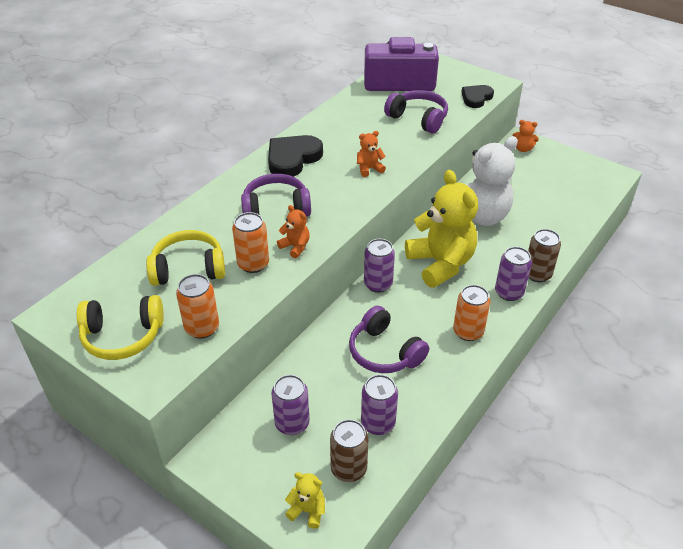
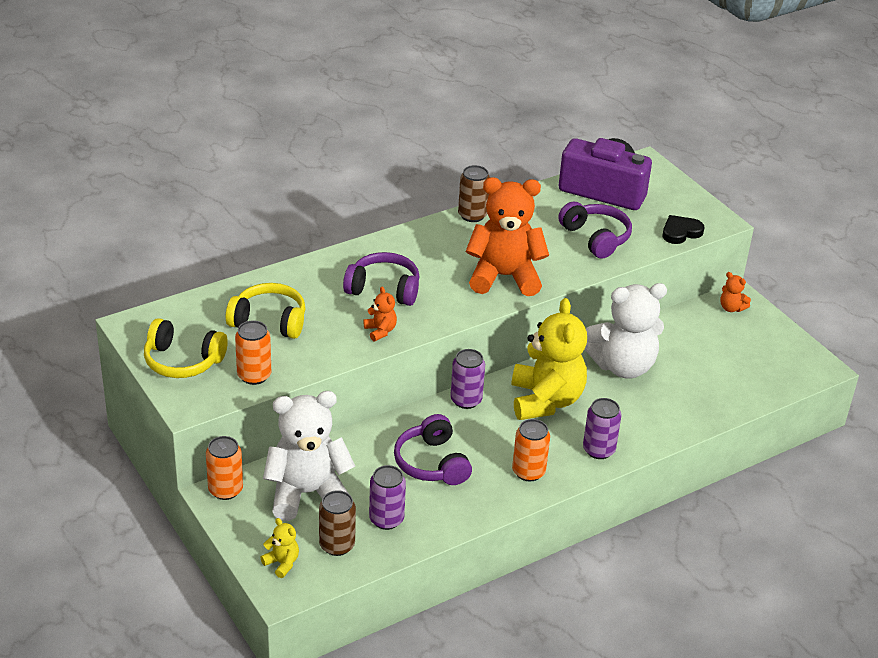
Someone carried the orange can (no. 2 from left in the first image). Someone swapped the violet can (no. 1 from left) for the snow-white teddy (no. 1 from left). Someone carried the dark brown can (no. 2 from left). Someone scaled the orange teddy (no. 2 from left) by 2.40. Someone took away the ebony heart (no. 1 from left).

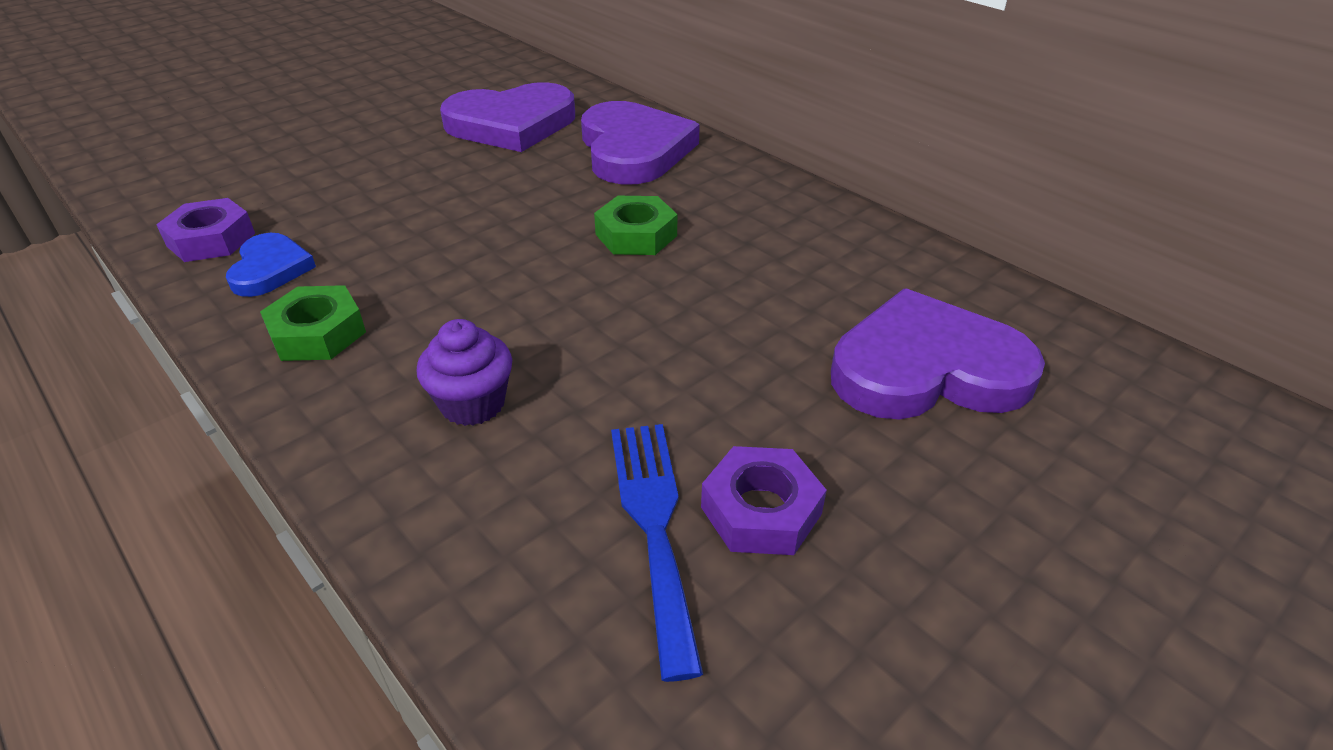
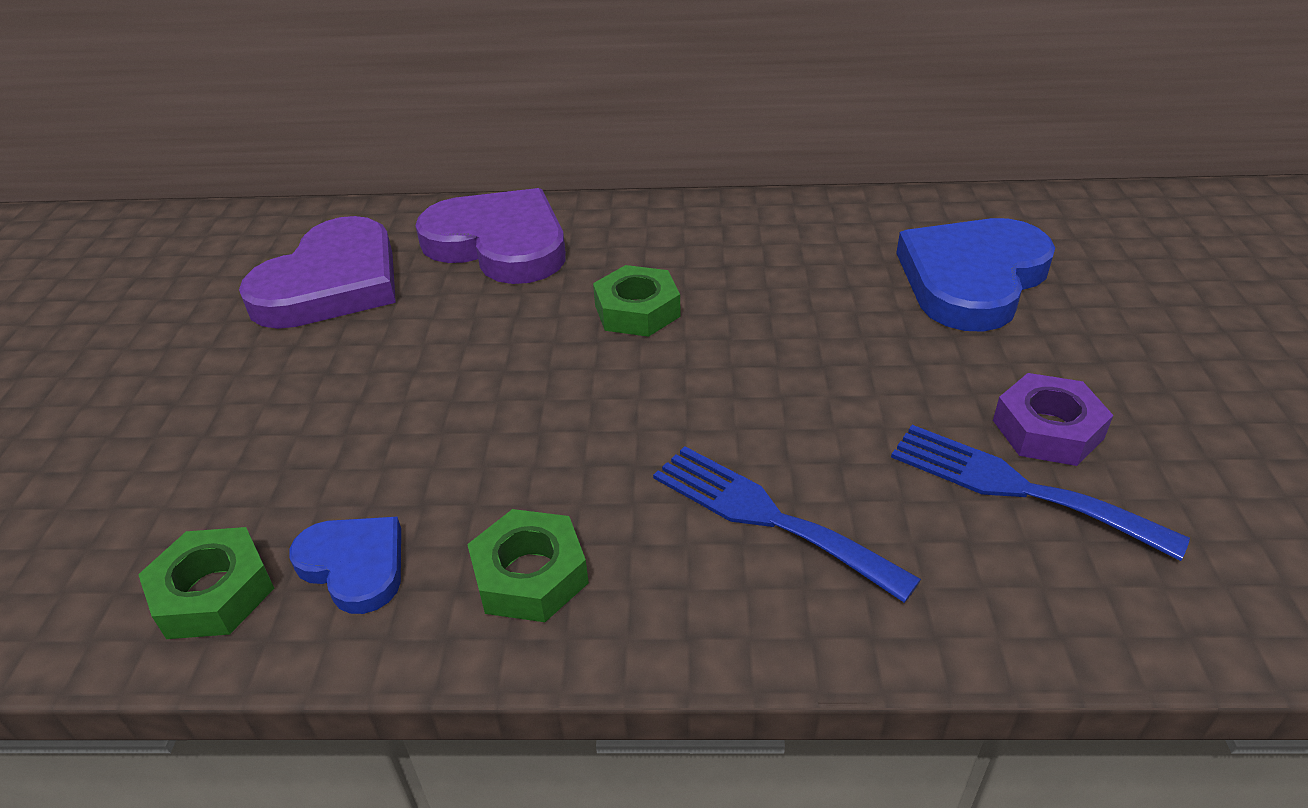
Someone repainted the violet nut (no. 1 from left), which became the leaf-green nut (no. 1 from left). Someone swapped the violet cupcake for the royal blue fork (no. 1 from left). Someone repainted the violet heart (no. 3 from left), which became the royal blue heart (no. 2 from left).

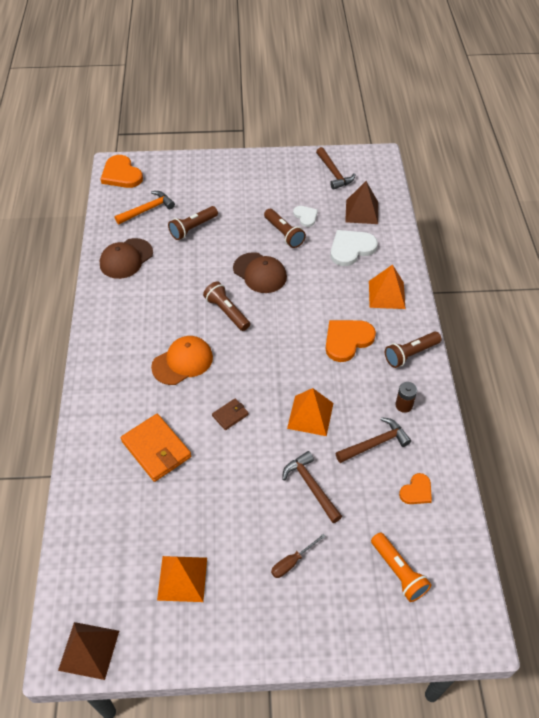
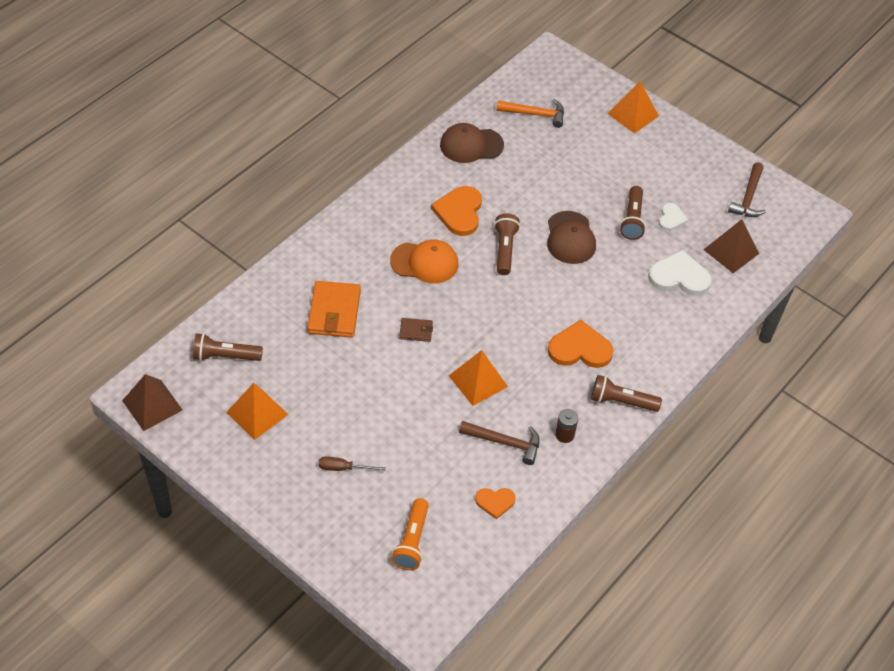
Someone carried the dark brown flashlight (no. 1 from left). Someone carried the orange heart (no. 1 from left). Someone carried the orange pyramid (no. 3 from left). Someone took away the dark brown claw hammer (no. 1 from left).

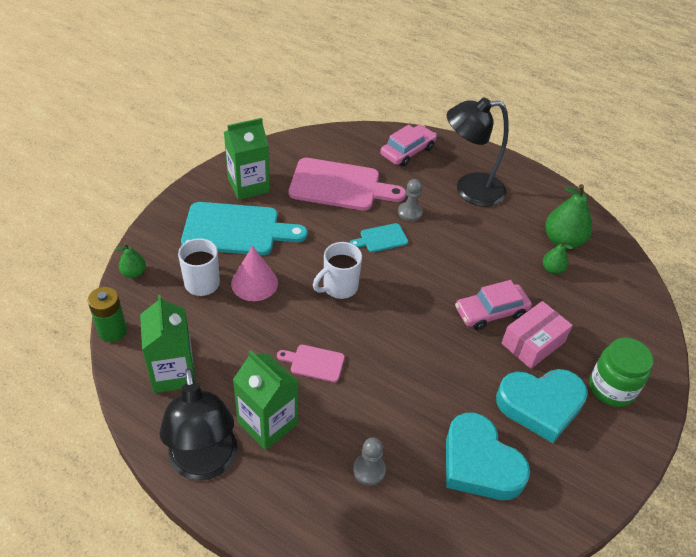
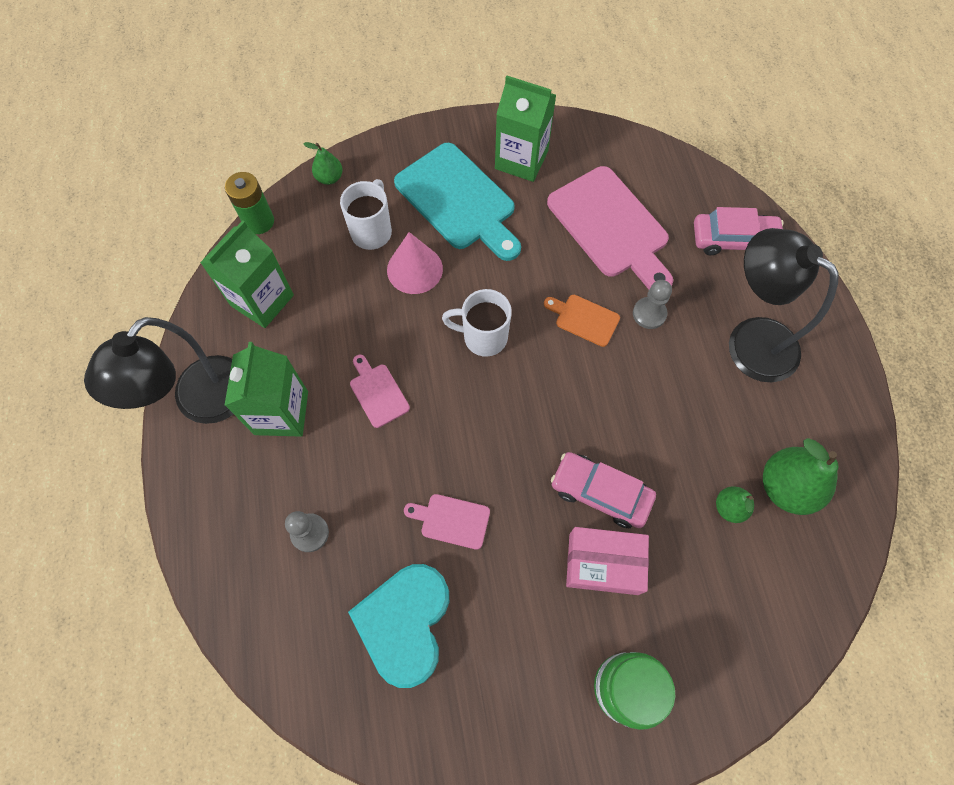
Someone put down the rose-pink bread board (no. 2 from left). Someone repainted the teal bread board (no. 2 from left), which became the orange bread board. Someone took away the teal heart (no. 2 from left).

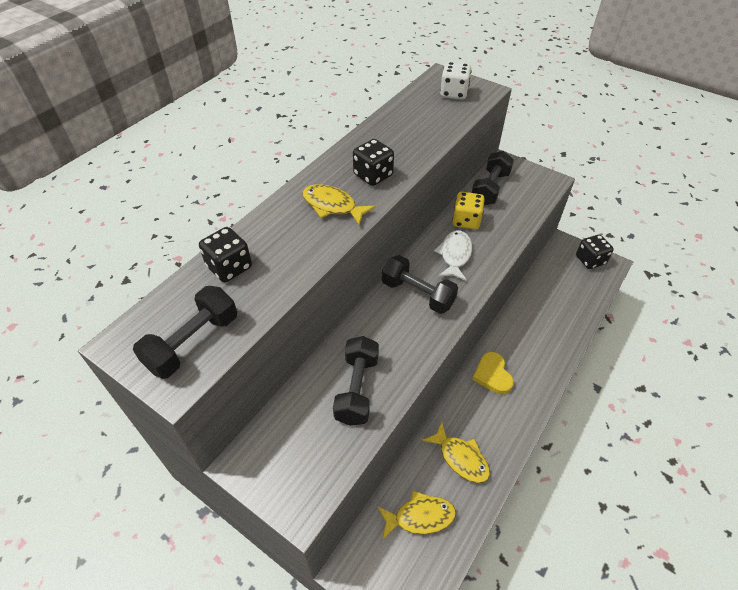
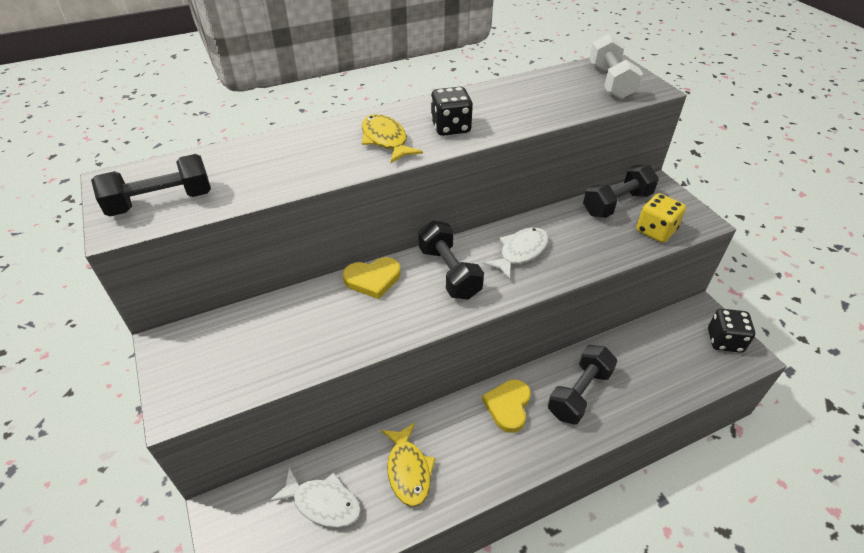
Someone repainted the yellow fish (no. 2 from left), which became the snow-white fish (no. 1 from left). Someone put down the yellow heart (no. 1 from left). Someone carried the ebony hand weight (no. 2 from left in the first image). Someone swapped the snow-white dice for the snow-white hand weight. Someone carried the yellow dice. Someone took away the ebony dice (no. 1 from left).

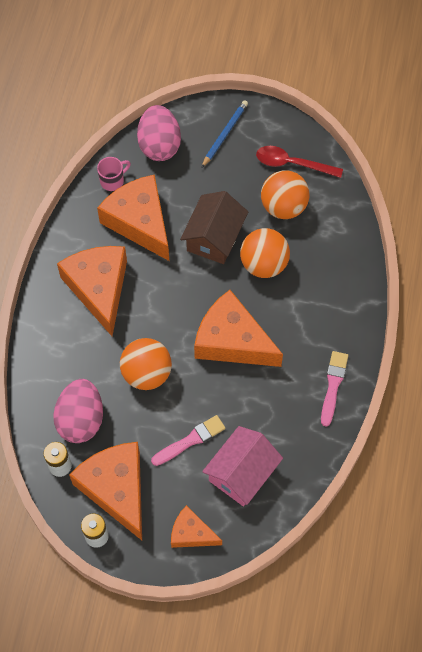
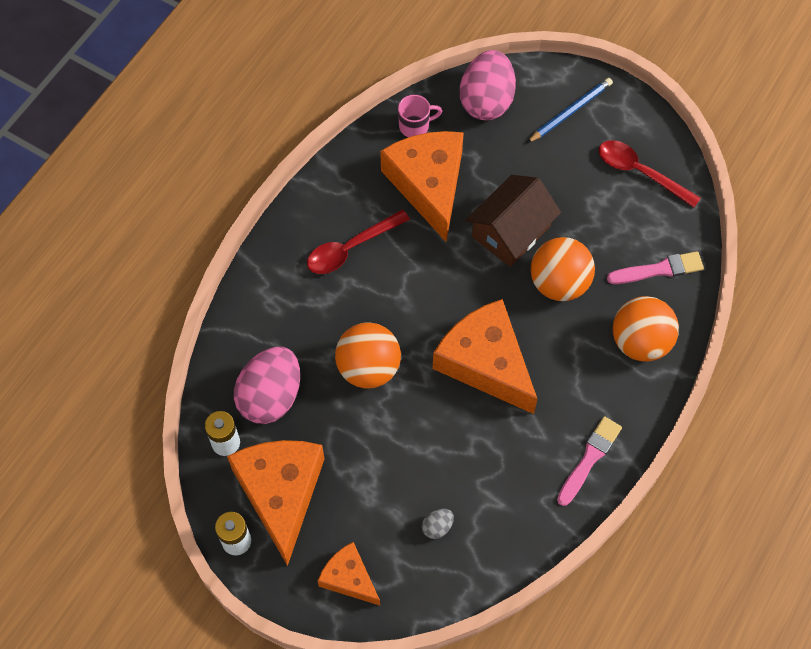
Someone swapped the orange piece of cheese (no. 1 from left) for the scarlet spoon (no. 1 from left). Someone swapped the rose-pink toy house for the ash-grey egg. Someone carried the rose-pink brush (no. 1 from left in the first image). Someone carried the orange ball (no. 3 from left).

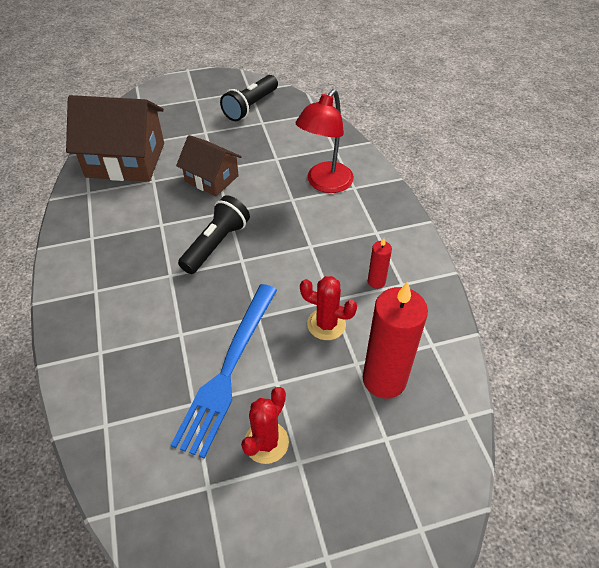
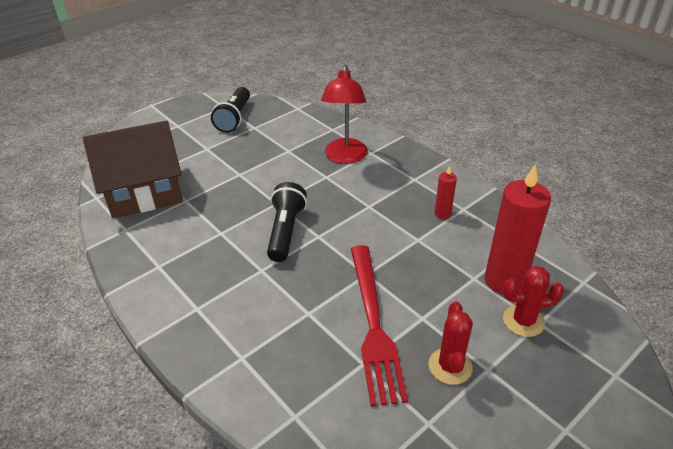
Someone repainted the royal blue fork, which became the scarlet fork. Someone carried the scarlet prickly plant (no. 2 from left). Someone took away the dark brown toy house (no. 2 from left).

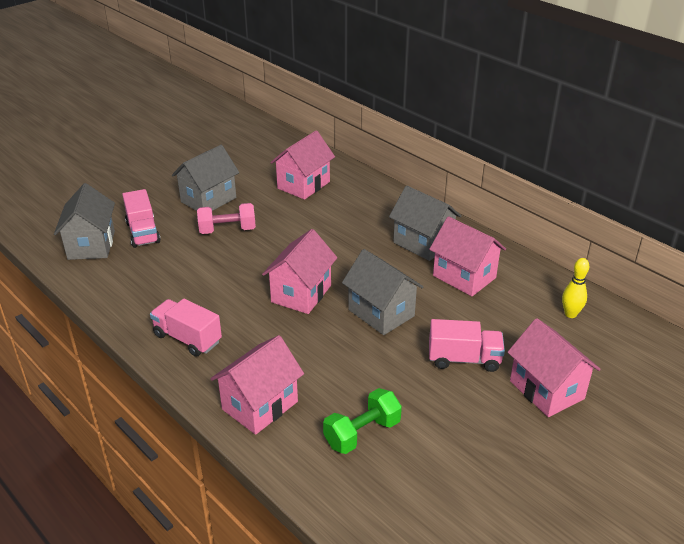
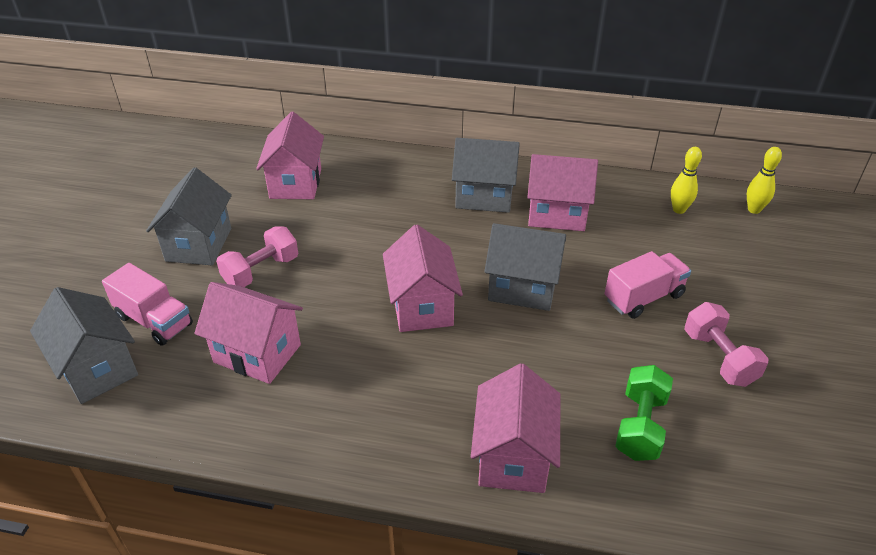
Someone carried the rose-pink toy house (no. 5 from left in the first image). Someone put down the rose-pink hand weight (no. 2 from left). Someone put down the yellow skittle (no. 2 from left). Someone took away the rose-pink toy truck (no. 2 from left).

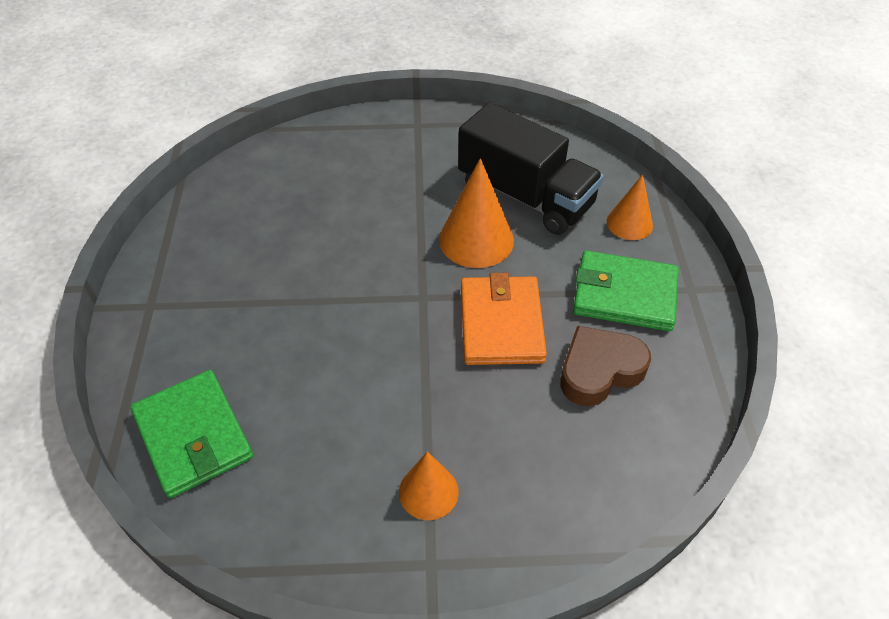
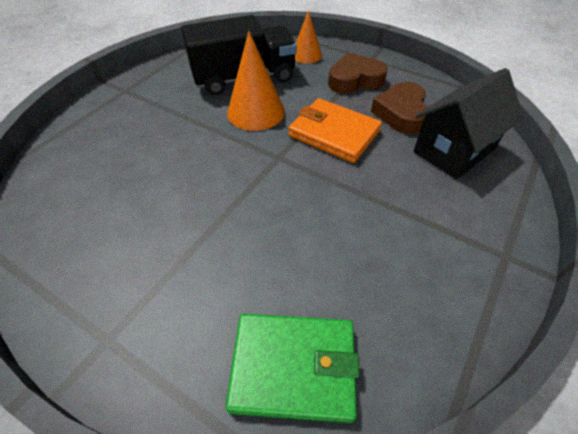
Someone swapped the leaf-green wallet (no. 2 from left) for the dark brown heart (no. 1 from left). Someone put down the ebony toy house. Someone took away the orange solid cone (no. 1 from left).

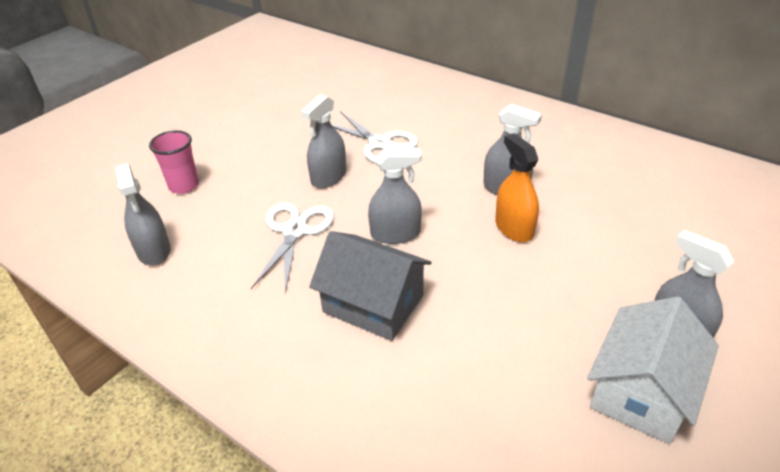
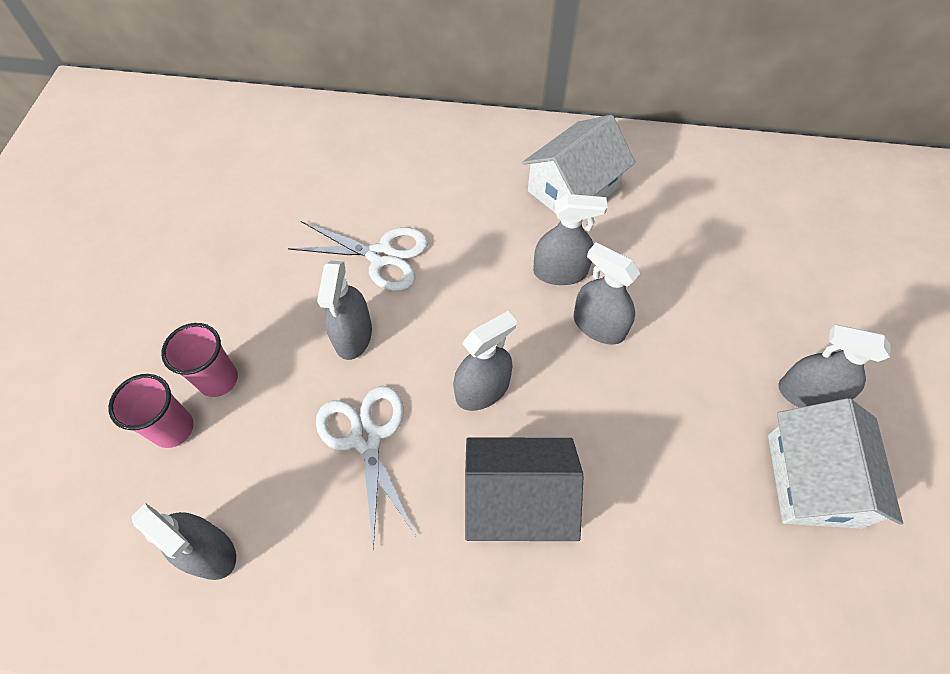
Someone put down the rose-pink tumbler (no. 2 from left). Someone put down the snow-white toy house (no. 1 from left). Someone repainted the orange spray bottle, which became the ash-grey spray bottle (no. 5 from left).

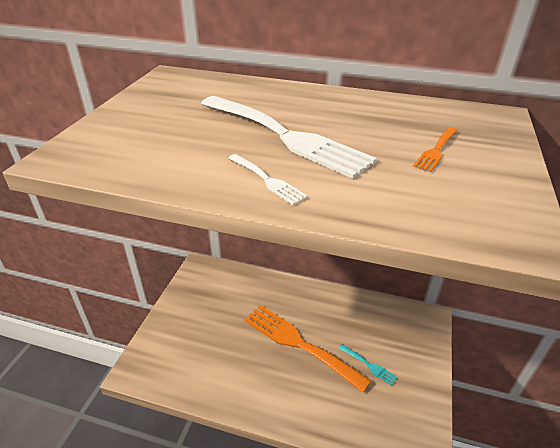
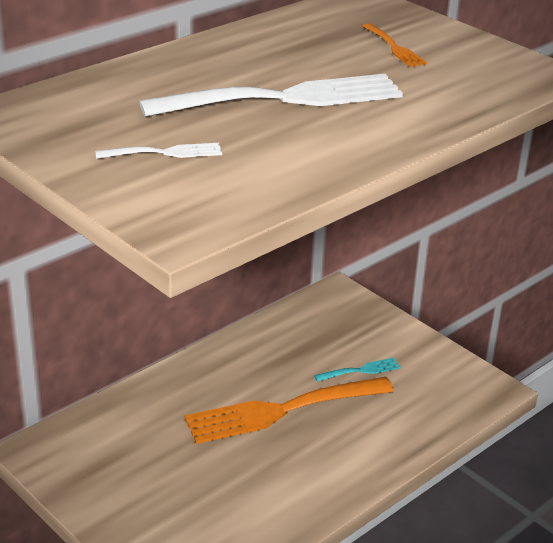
Someone carried the snow-white fork (no. 1 from left).

